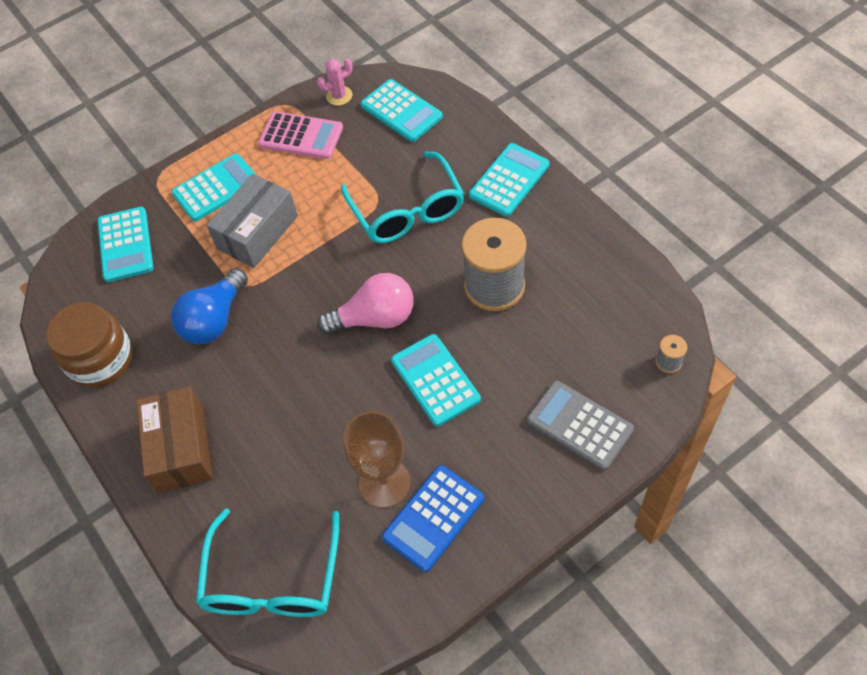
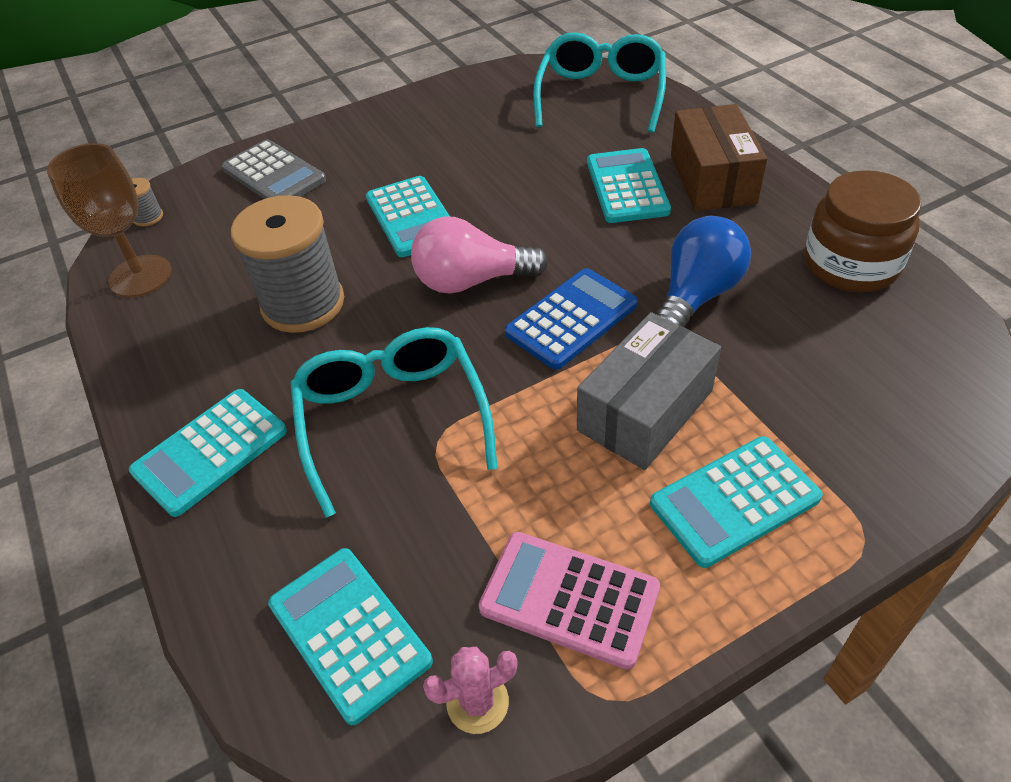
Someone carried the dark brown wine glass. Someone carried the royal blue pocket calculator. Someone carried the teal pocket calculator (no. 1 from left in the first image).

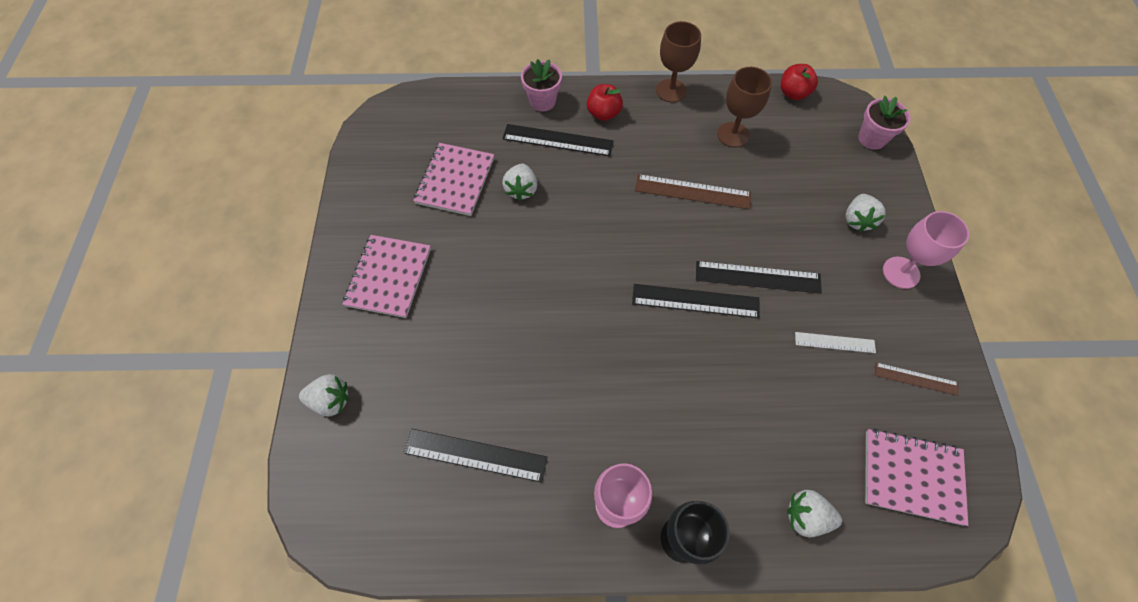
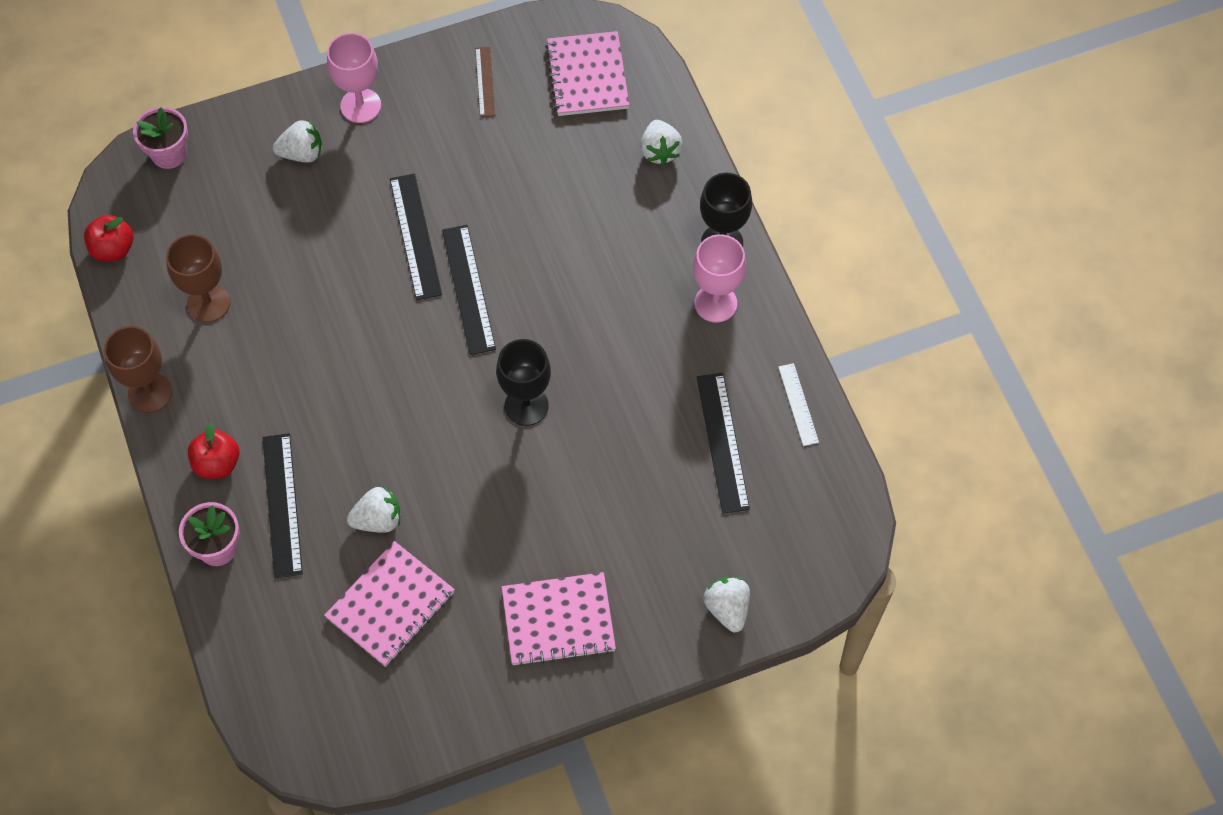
Someone rotated the rose-pink notebook (no. 2 from left in the first image) by 45 degrees counterclockwise. Someone put down the ebony wine glass (no. 1 from left). Someone carried the snow-white ruler. Someone took away the dark brown ruler (no. 1 from left).

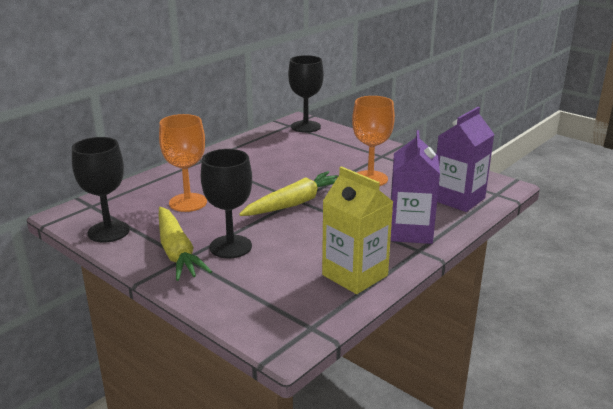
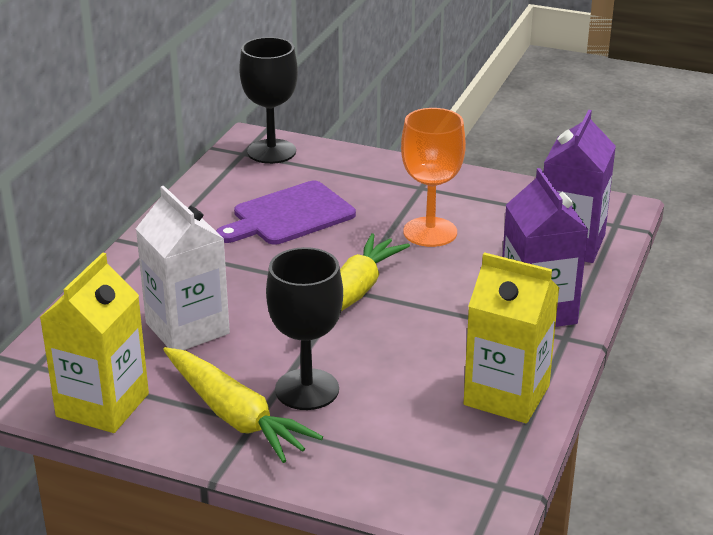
Someone swapped the ebony wine glass (no. 1 from left) for the yellow juice carton (no. 1 from left). Someone swapped the orange wine glass (no. 1 from left) for the snow-white juice carton. Someone put down the violet bread board.

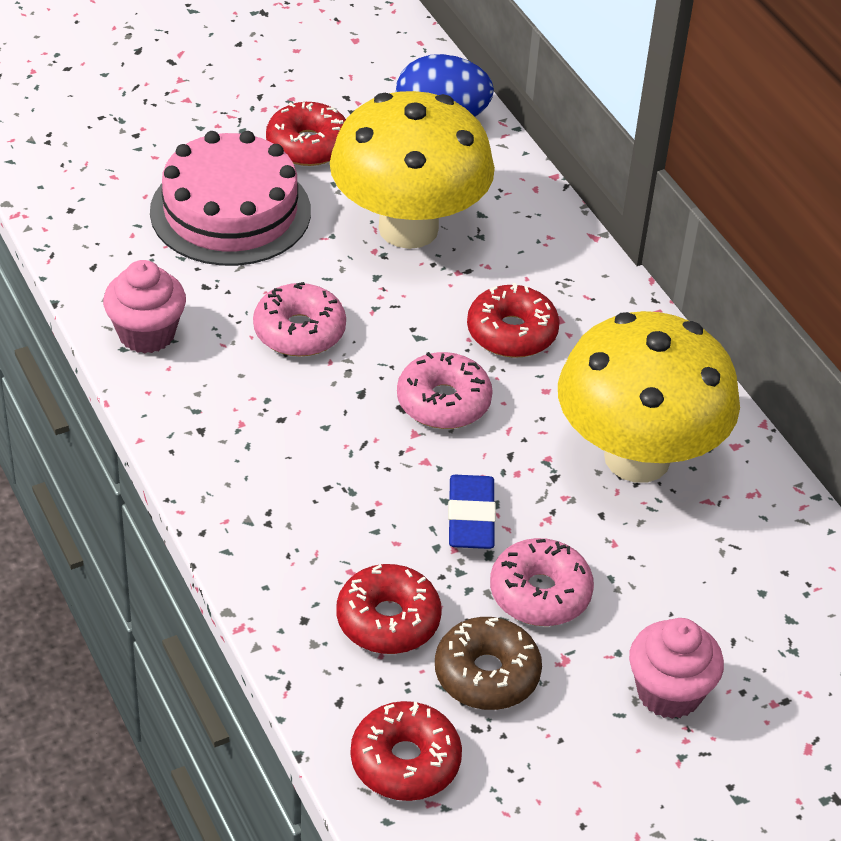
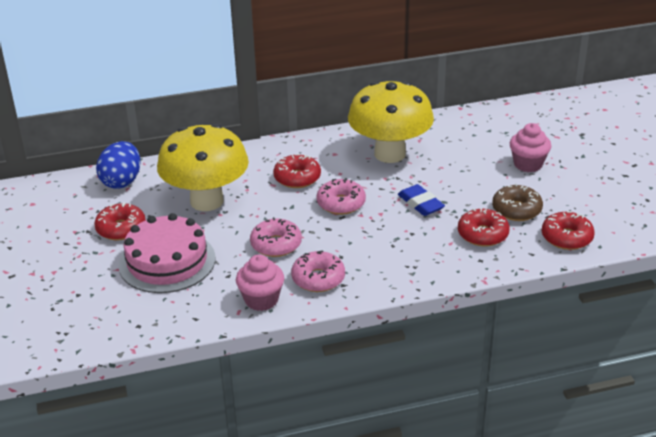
Someone carried the rose-pink glazed donut (no. 3 from left in the first image). Someone rotated the royal blue pencil eraser by 45 degrees clockwise.

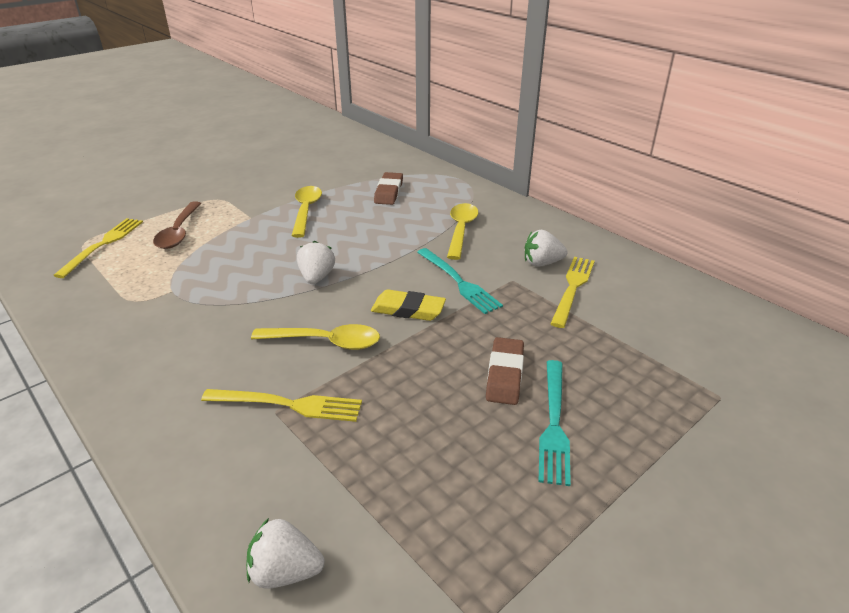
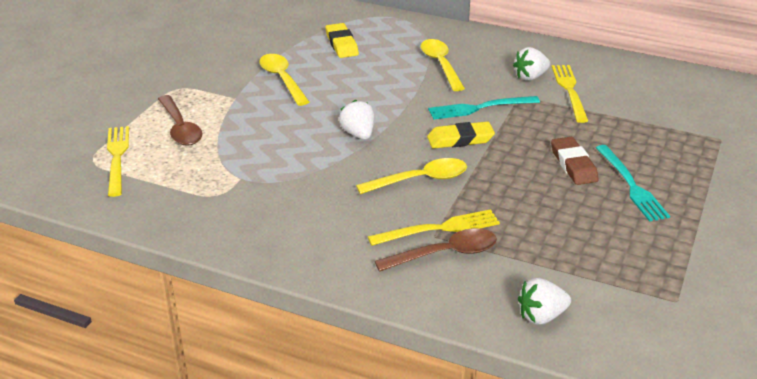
Someone repainted the dark brown pencil eraser (no. 1 from left), which became the yellow pencil eraser (no. 1 from left). Someone put down the dark brown spoon (no. 2 from left). Someone rotated the teal fork (no. 1 from left) by 135 degrees clockwise.

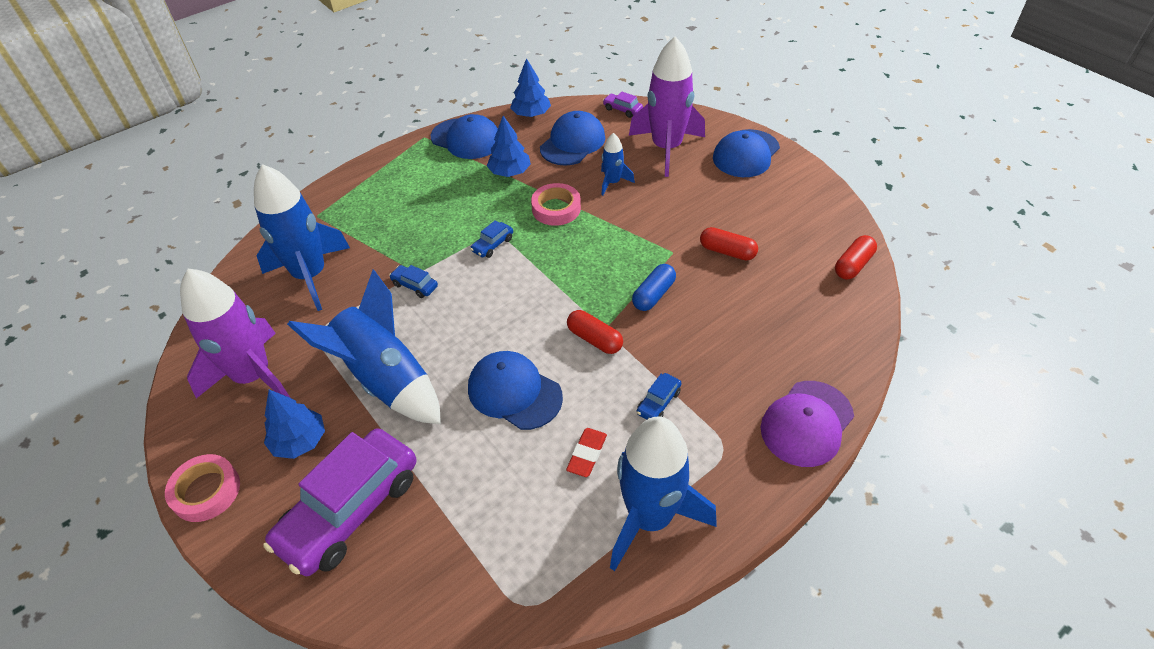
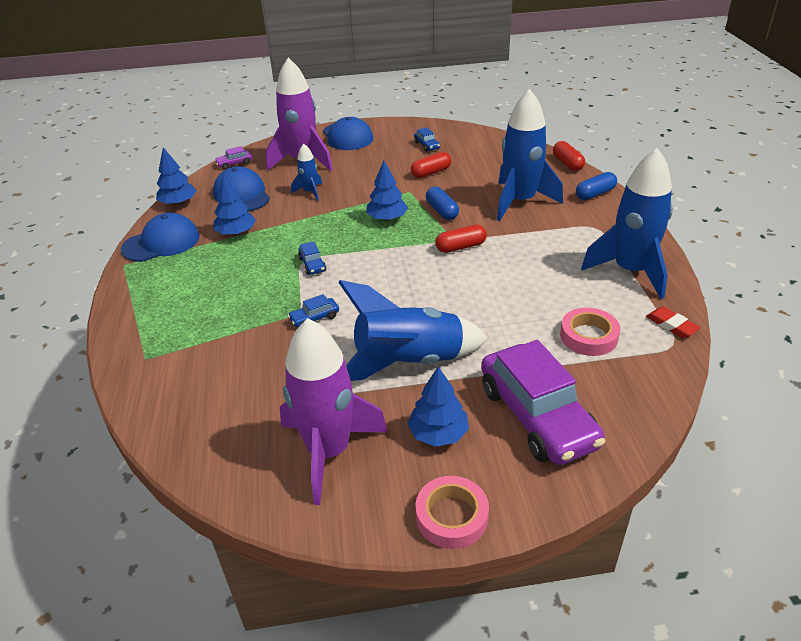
Someone put down the royal blue tree (no. 3 from left). Someone carried the royal blue car (no. 3 from left). Someone carried the royal blue rocket (no. 1 from left in the first image). Someone carried the scarlet pill shape (no. 3 from left). Someone carried the rose-pink sticky tape (no. 2 from left). Someone swapped the violet peaked cap for the royal blue pill shape (no. 2 from left). Someone carried the scarlet pencil eraser. Someone took away the royal blue peaked cap (no. 2 from left).

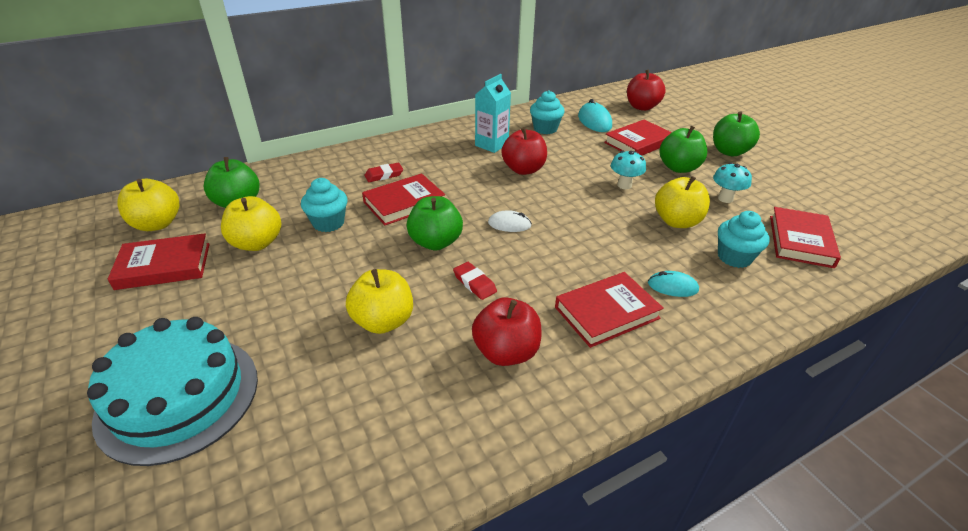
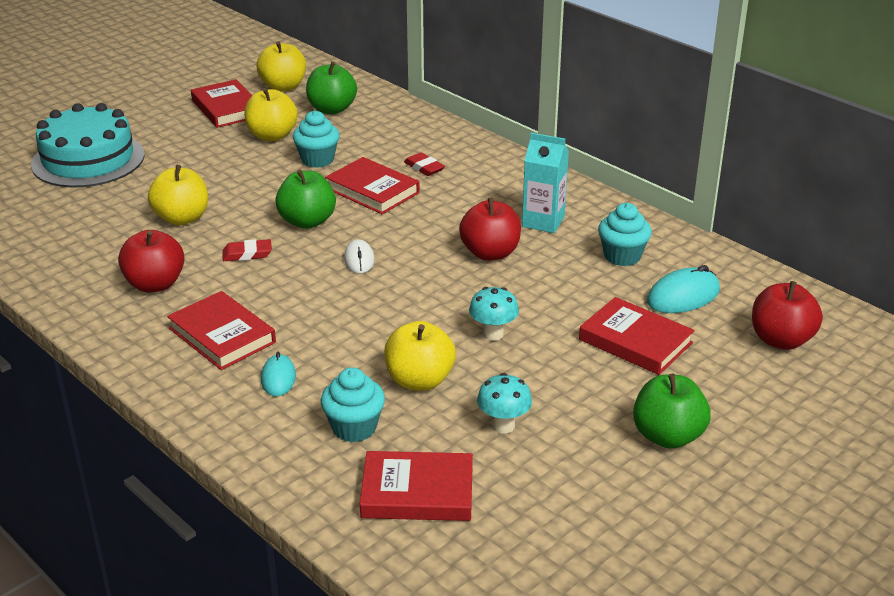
Someone rotated the scarlet pencil eraser (no. 2 from left in the first image) by 45 degrees clockwise. Someone took away the leaf-green toy apple (no. 3 from left).

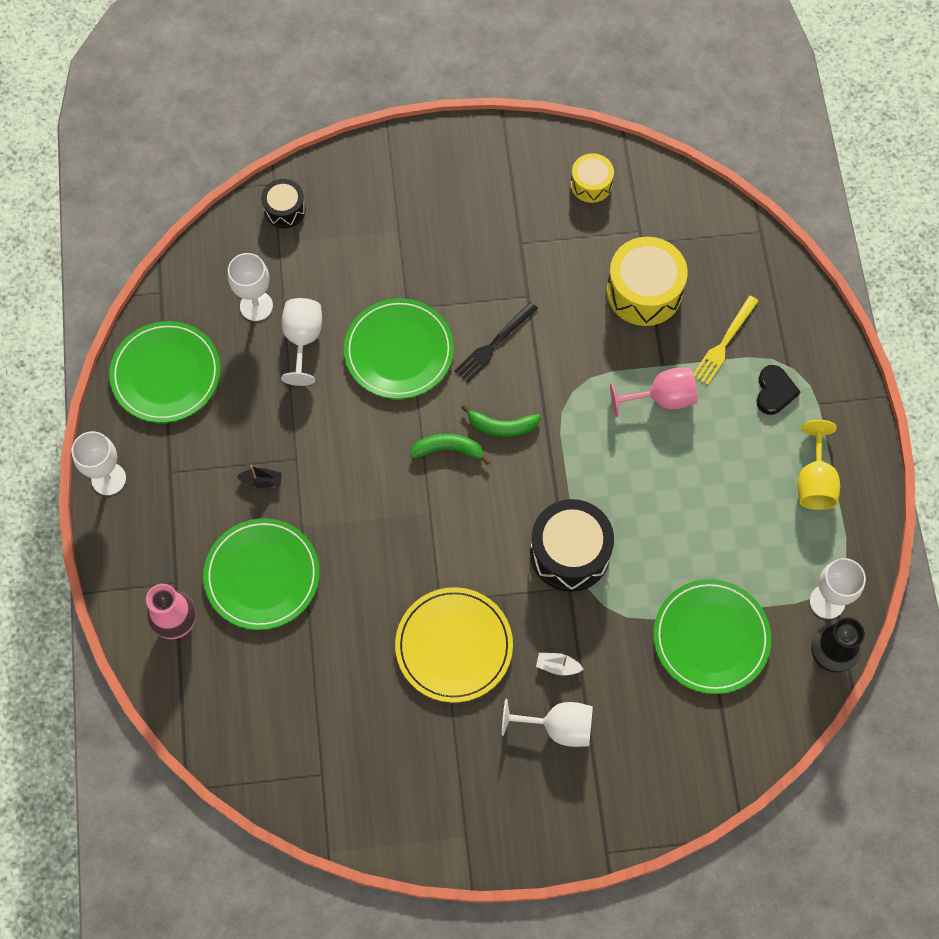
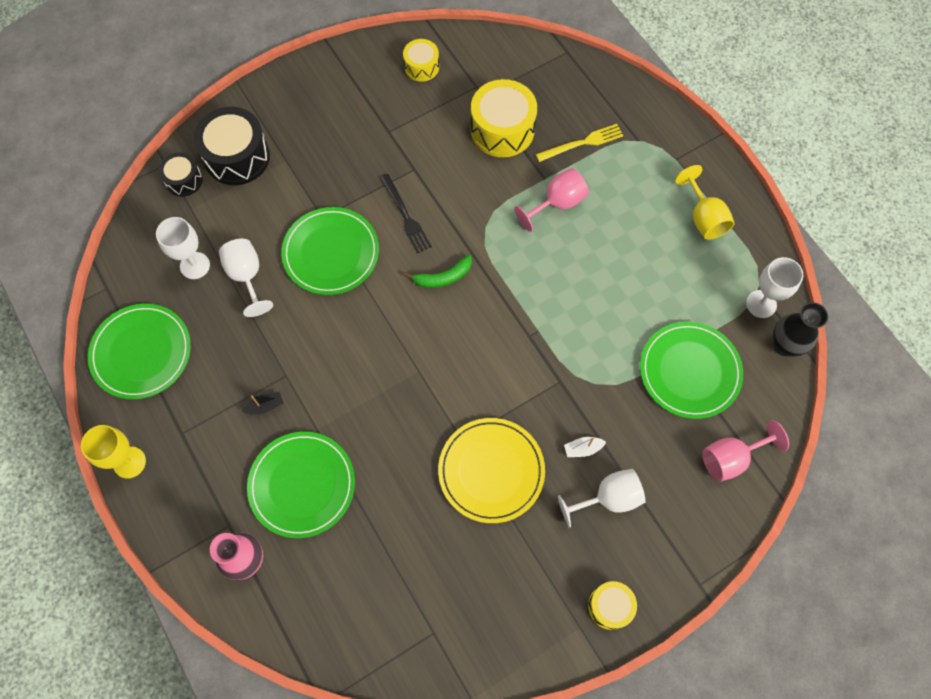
Someone repainted the snow-white wine glass (no. 1 from left), which became the yellow wine glass (no. 1 from left). Someone carried the ebony snare drum (no. 2 from left). Someone rotated the ebony fork by 45 degrees counterclockwise. Someone rotated the yellow fork by 120 degrees counterclockwise. Someone put down the yellow snare drum (no. 3 from left). Someone put down the rose-pink wine glass (no. 2 from left). Someone took away the leaf-green toy banana (no. 1 from left). Someone took away the ebony heart.

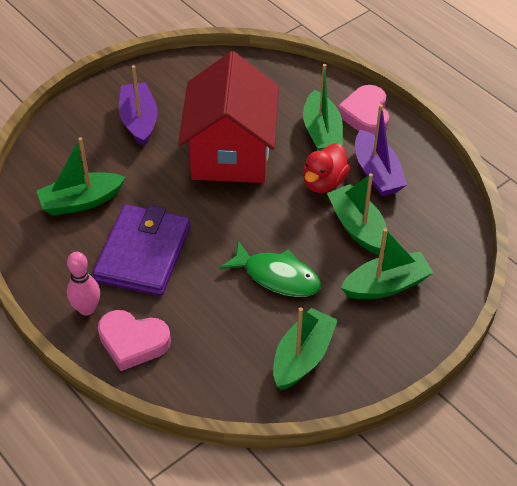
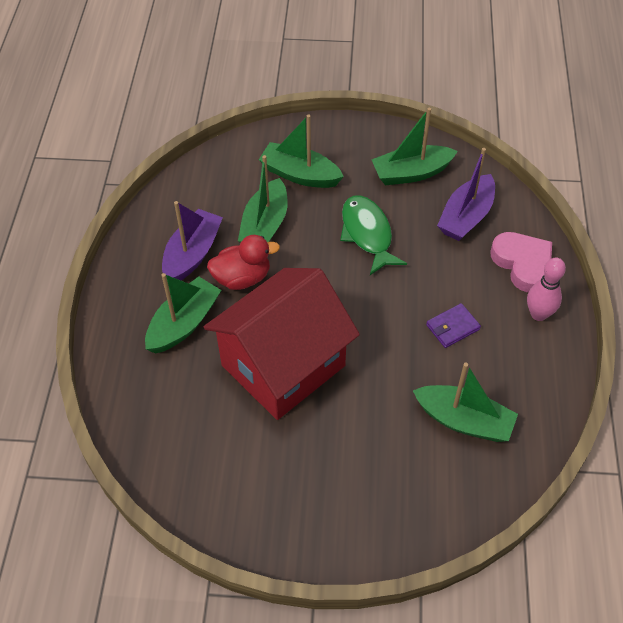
Someone scaled the violet wallet by 0.44. Someone carried the violet sailboat (no. 1 from left in the first image). Someone took away the rose-pink heart (no. 2 from left).

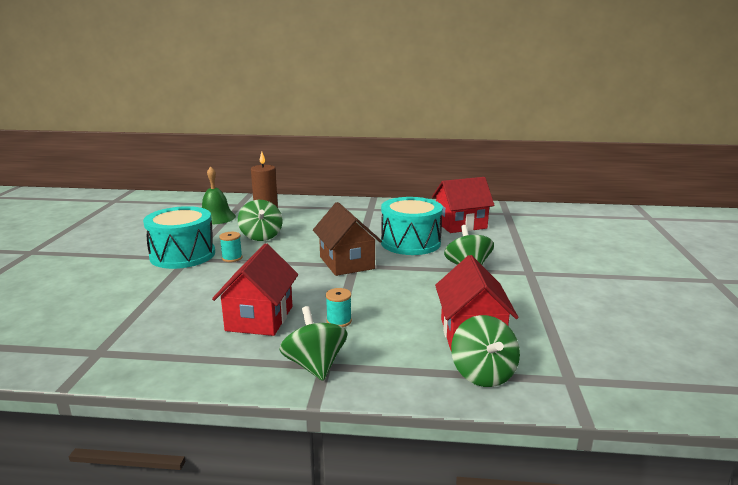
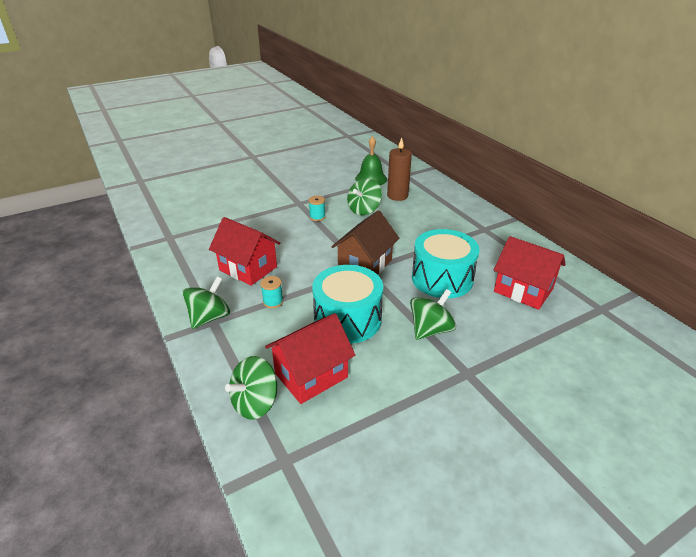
Someone rotated the scarlet toy house (no. 1 from left) by 60 degrees clockwise. Someone carried the teal snare drum (no. 1 from left).

